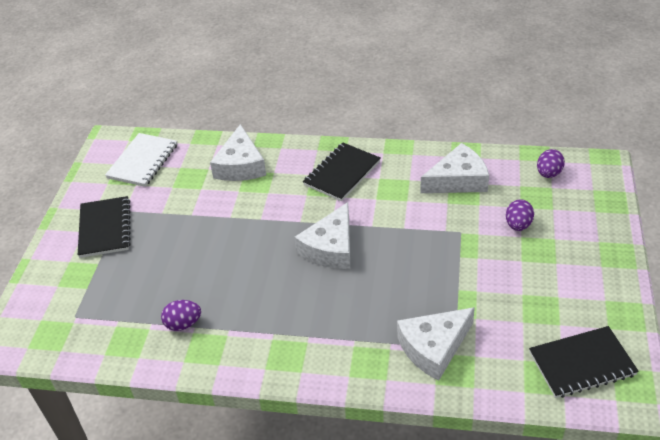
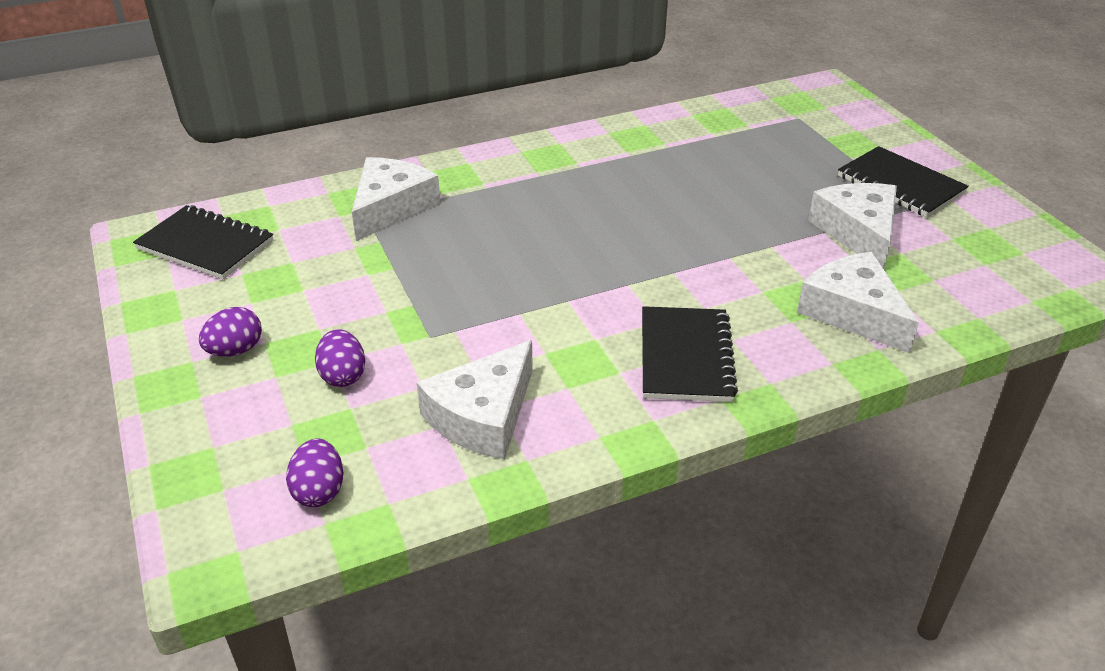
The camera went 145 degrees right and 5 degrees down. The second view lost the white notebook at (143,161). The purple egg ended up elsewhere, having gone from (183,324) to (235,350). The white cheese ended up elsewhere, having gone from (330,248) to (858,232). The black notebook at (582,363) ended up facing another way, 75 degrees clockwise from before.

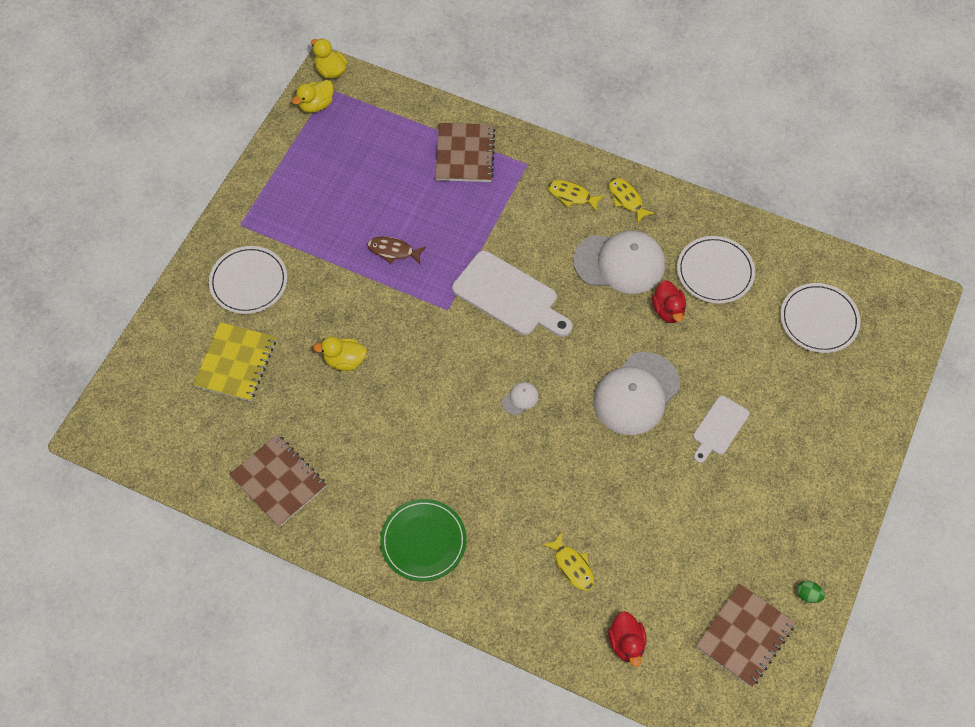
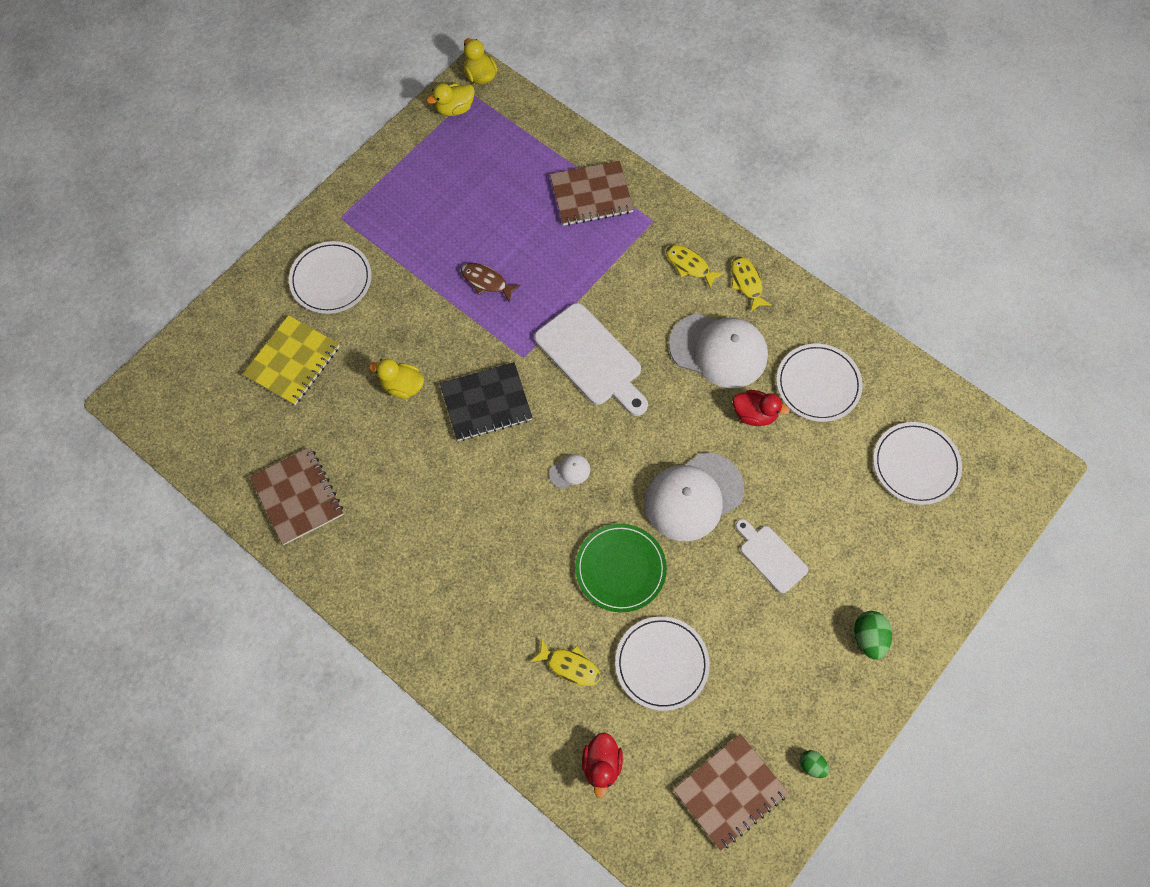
The camera went 15 degrees right and 5 degrees up. The second view gained the black notebook at (486,403). The second view gained the white plate at (661,664). The second view gained the green egg at (868,638). The green plate ended up elsewhere, having gone from (423,541) to (620,569). The brown notebook at (465,154) ended up facing another way, 60 degrees clockwise from before. The yellow fish at (572,566) ended up facing another way, 45 degrees counterclockwise from before. The red duck at (668,310) ended up facing another way, 75 degrees counterclockwise from before. The white cutting board at (719,428) ended up facing another way, 90 degrees clockwise from before.

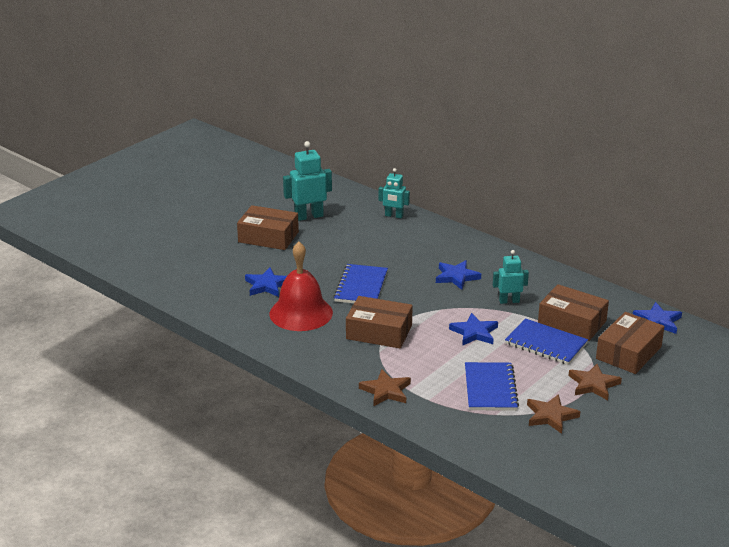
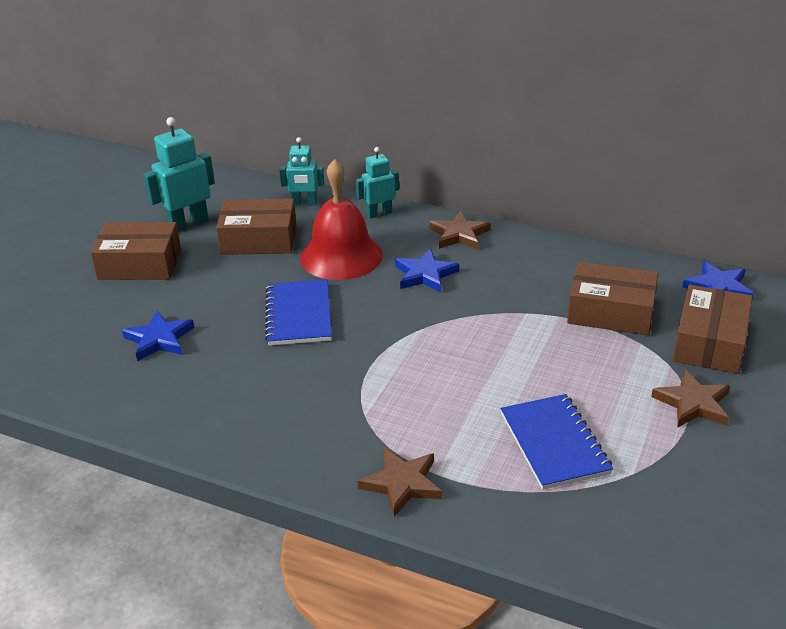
The camera went 15 degrees left and 5 degrees up. The second view lost the blue star at (474,333). The second view lost the blue notebook at (546,344). The red bell ended up elsewhere, having gone from (301,313) to (341,256). The brown box ended up elsewhere, having gone from (379,332) to (259,239). The turquoise robot ended up elsewhere, having gone from (509,301) to (379,213). The brown star ended up elsewhere, having gone from (550,416) to (459,234).

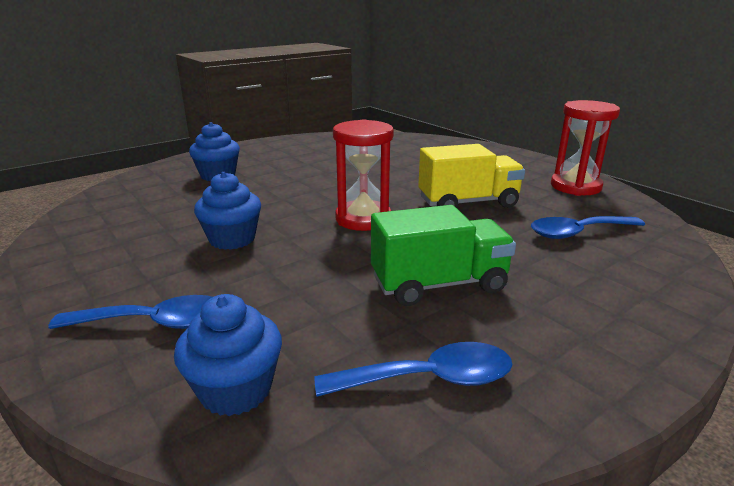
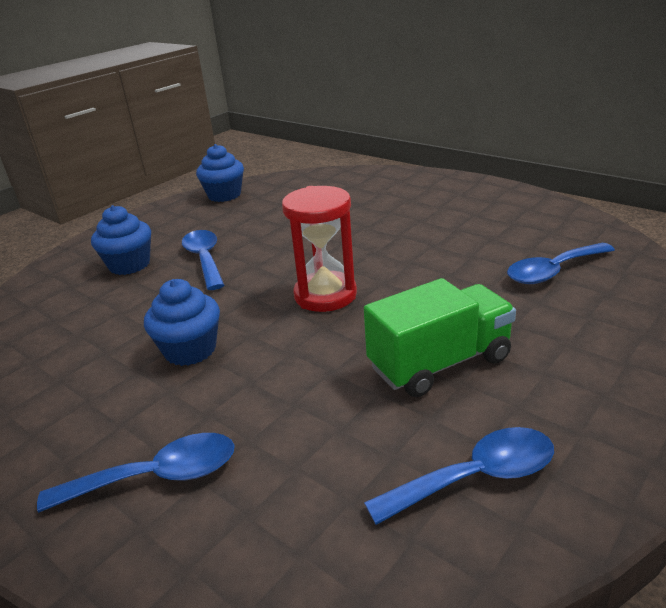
The camera went 10 degrees left and 5 degrees up. The second view lost the yellow truck at (468,202). The second view lost the red hourglass at (575,186). The second view gained the blue spoon at (204,259). The blue cupcake ended up elsewhere, having gone from (236,390) to (224,195).

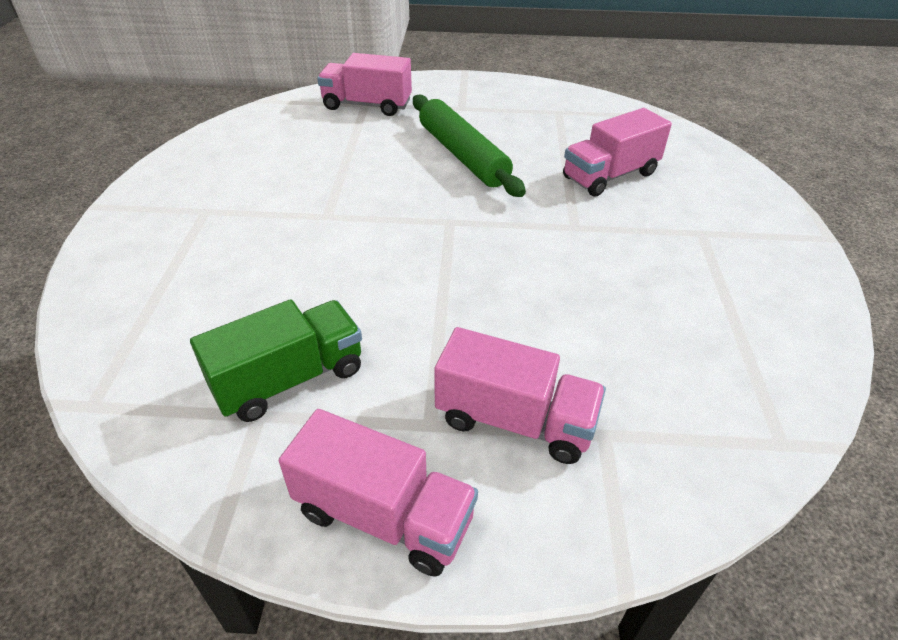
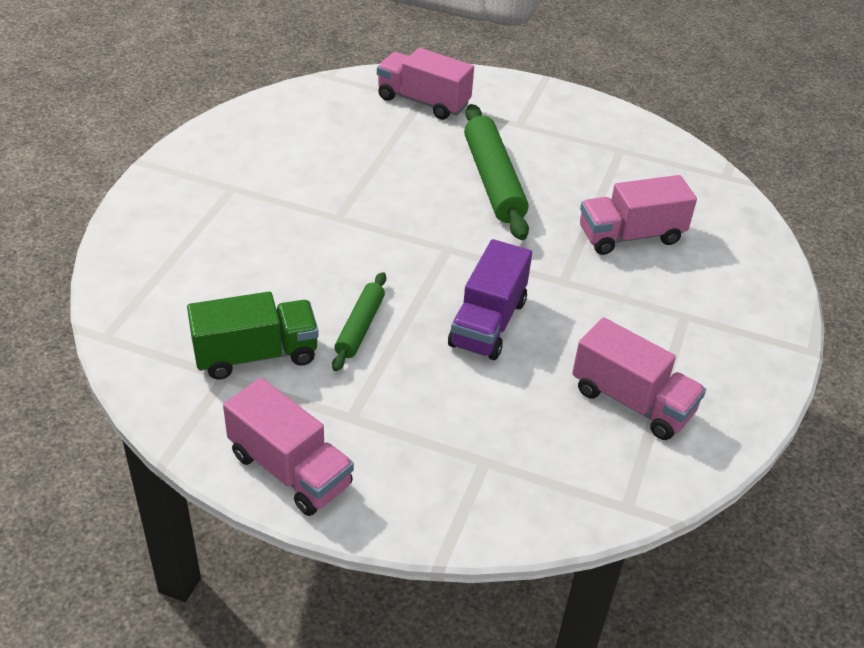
The camera went 15 degrees right and 0 degrees up. The second view gained the green rolling pin at (360,327). The second view gained the purple truck at (488,323). The pink truck ended up elsewhere, having gone from (514,420) to (632,401).

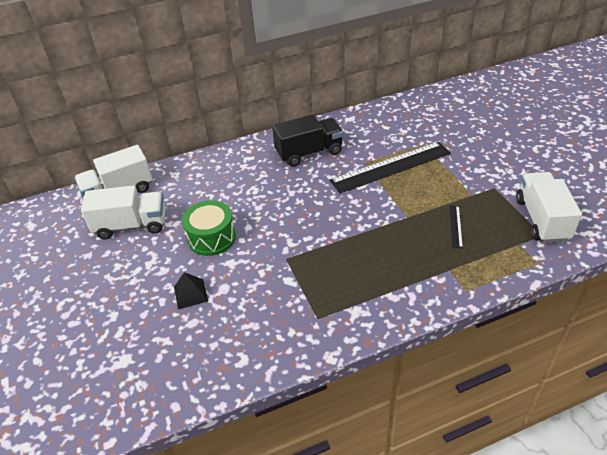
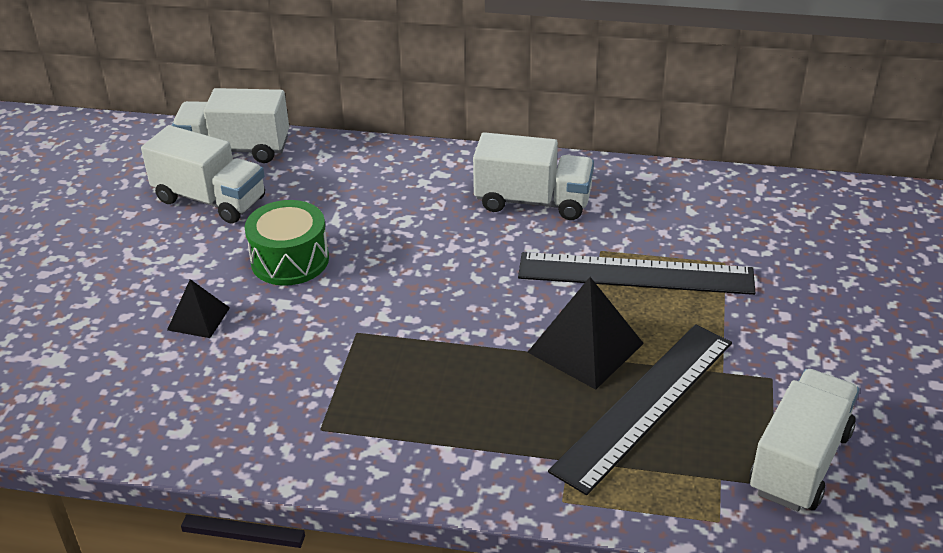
The camera went 30 degrees right and 5 degrees down. The second view gained the black pyramid at (585,347). What was the black truck at (309,153) turned into the white truck at (533,201). The size of the black ruler at (455,226) changed by a factor of 2.41.

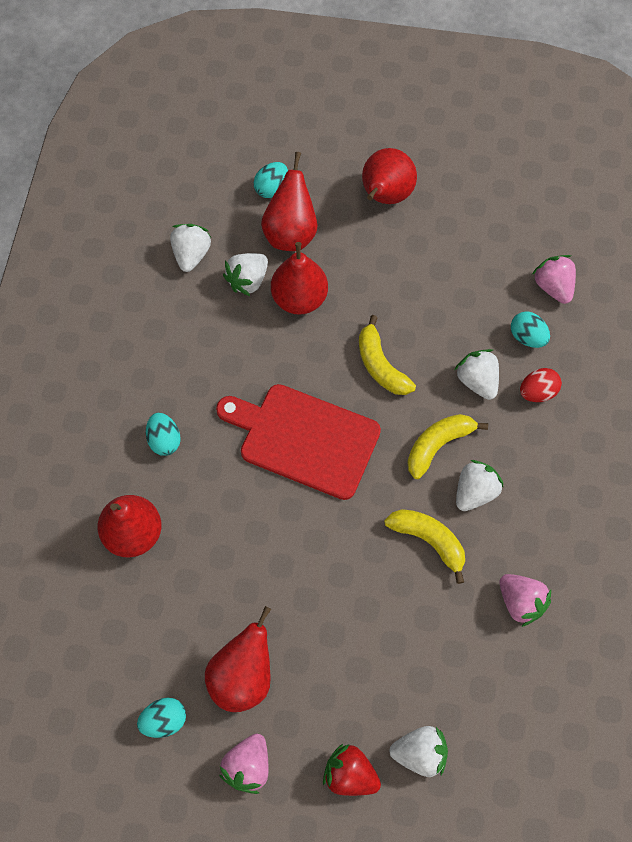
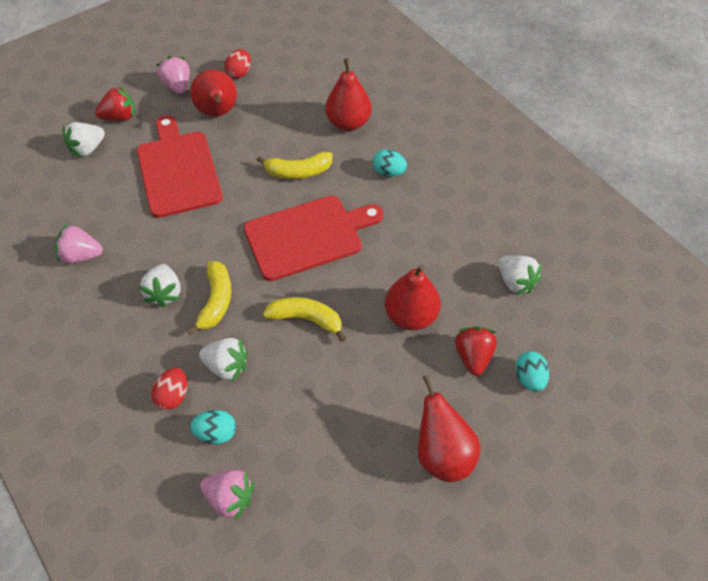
The camera went 135 degrees right and 10 degrees down. The second view lost the white strawberry at (248,280). The second view gained the red cutting board at (178,170). The yellow banana ended up elsewhere, having gone from (429,540) to (298,172). Where the red pear stood at (291,233), the red strawberry came to stand at (473,356). What was the turquoise egg at (164,720) turned into the red egg at (239,73).

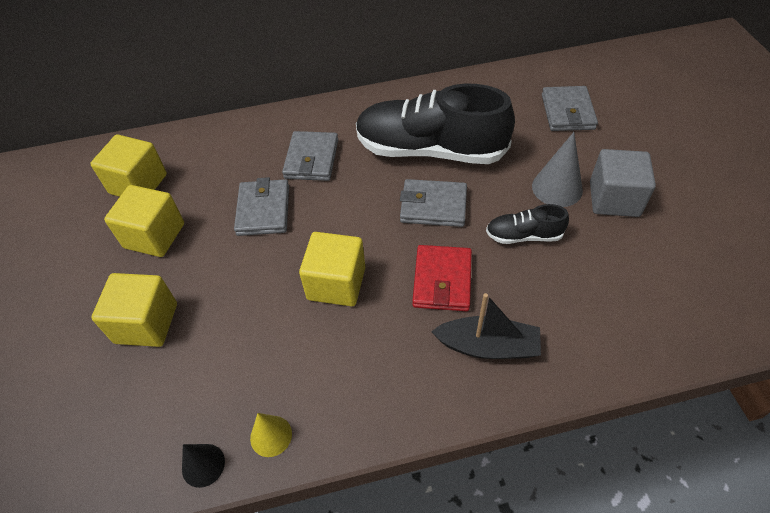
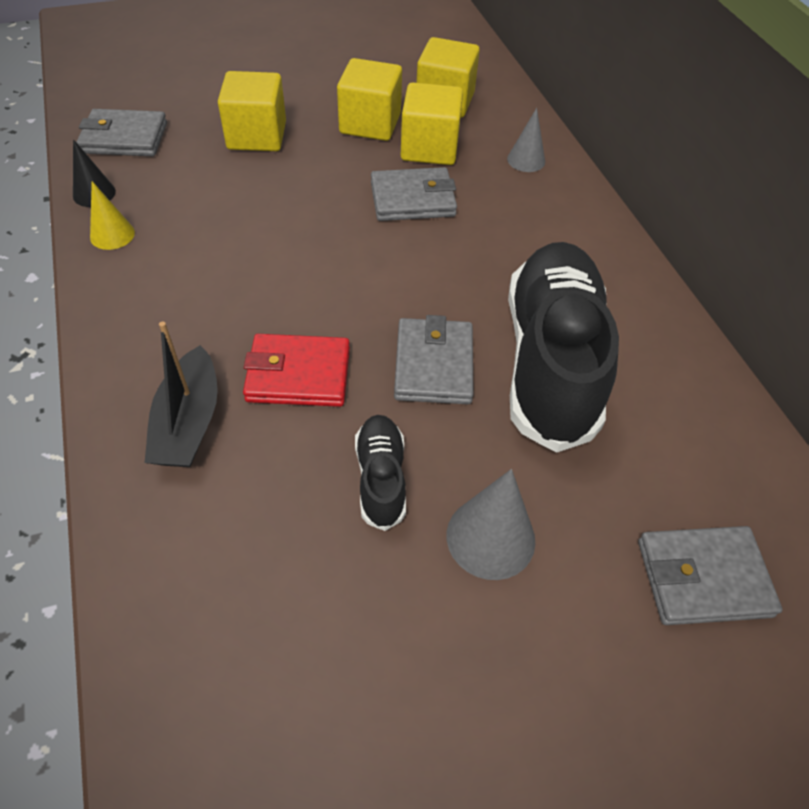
The camera went 80 degrees right and 0 degrees up. The second view lost the grey cube at (614,199). The second view gained the grey cone at (526,160). The grey wallet ended up elsewhere, having gone from (311,159) to (124,138). The yellow cube ended up elsewhere, having gone from (336,283) to (429,148).

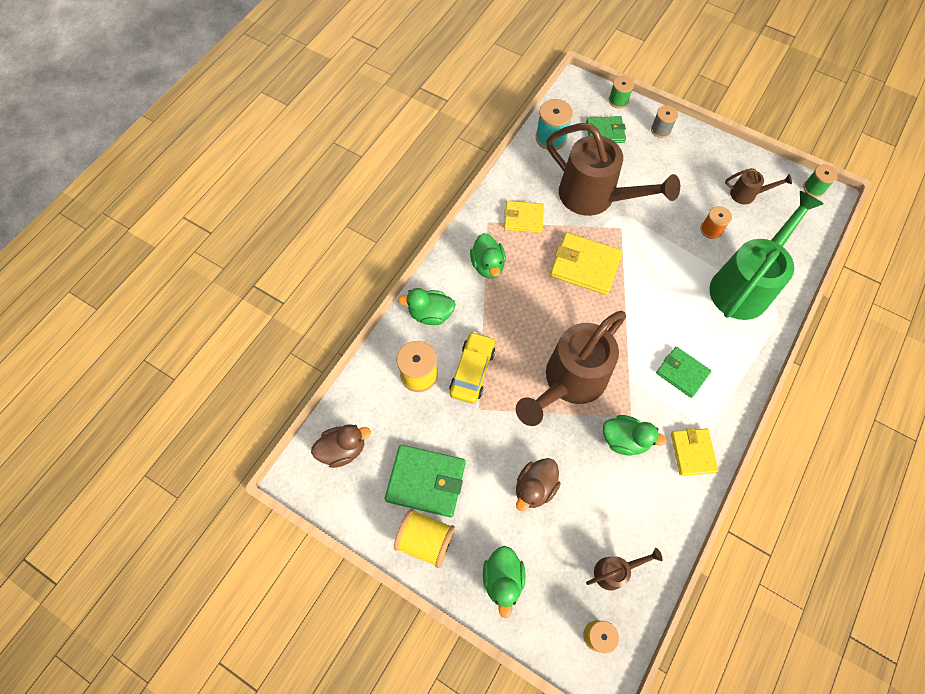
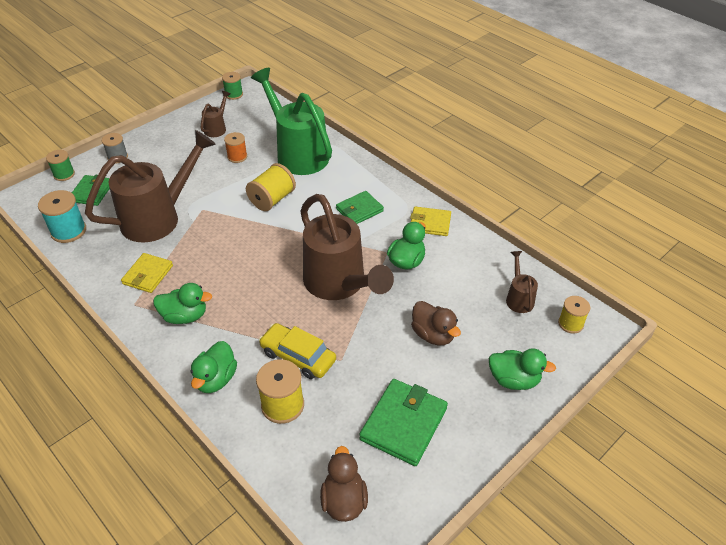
The camera went 75 degrees left and 20 degrees down. The second view lost the yellow wallet at (585,265). The yellow spool ended up elsewhere, having gone from (425,540) to (272,199).

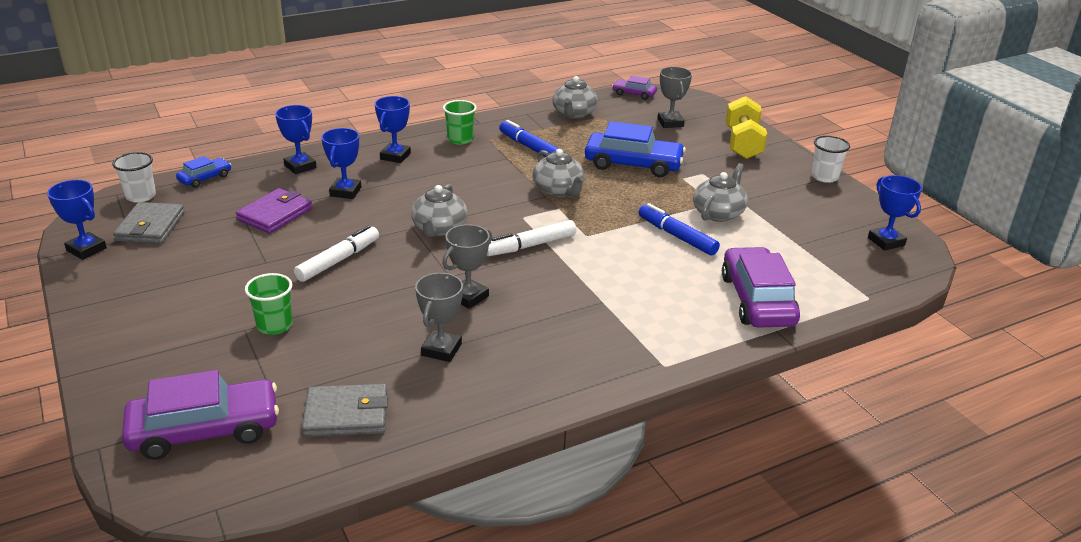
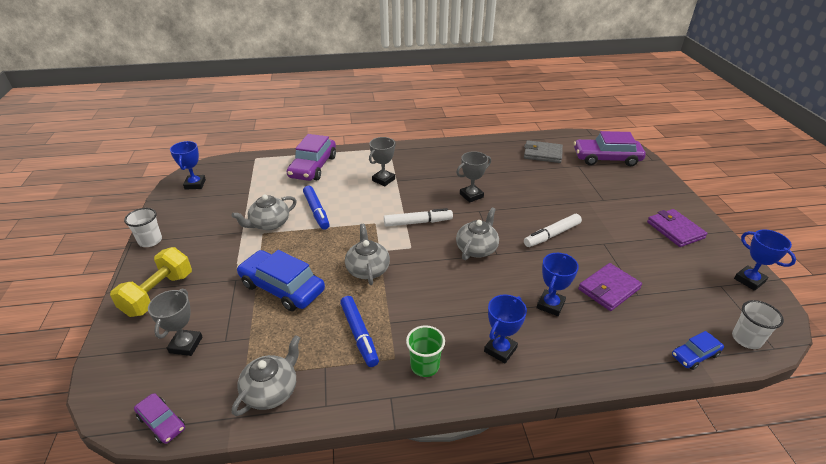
The camera went 160 degrees left and 5 degrees up. The second view lost the grey wallet at (150,227). The second view lost the green cup at (274,325). The second view lost the blue trophy at (300,166). The second view gained the purple wallet at (675,230). The grey trophy ended up elsewhere, having gone from (441,349) to (383,180).

